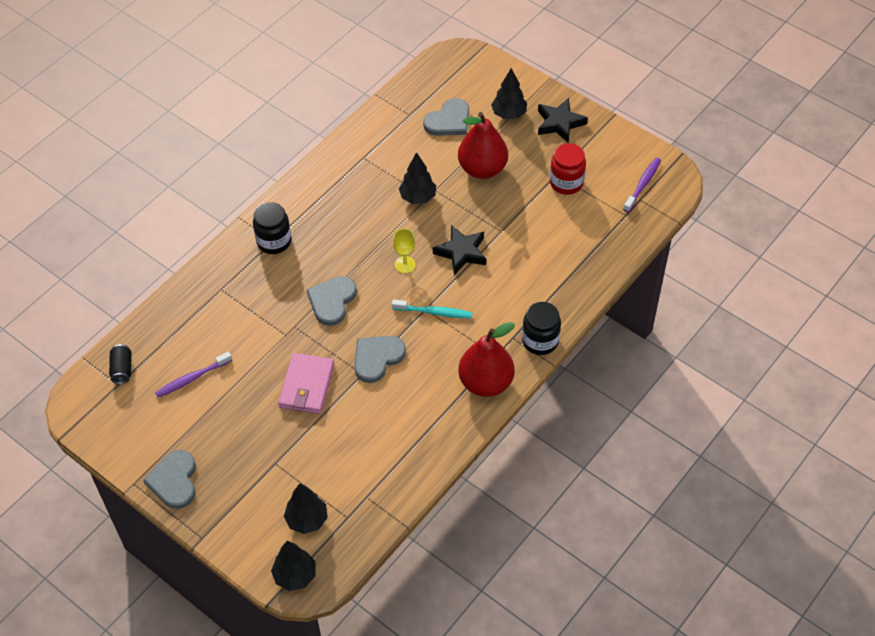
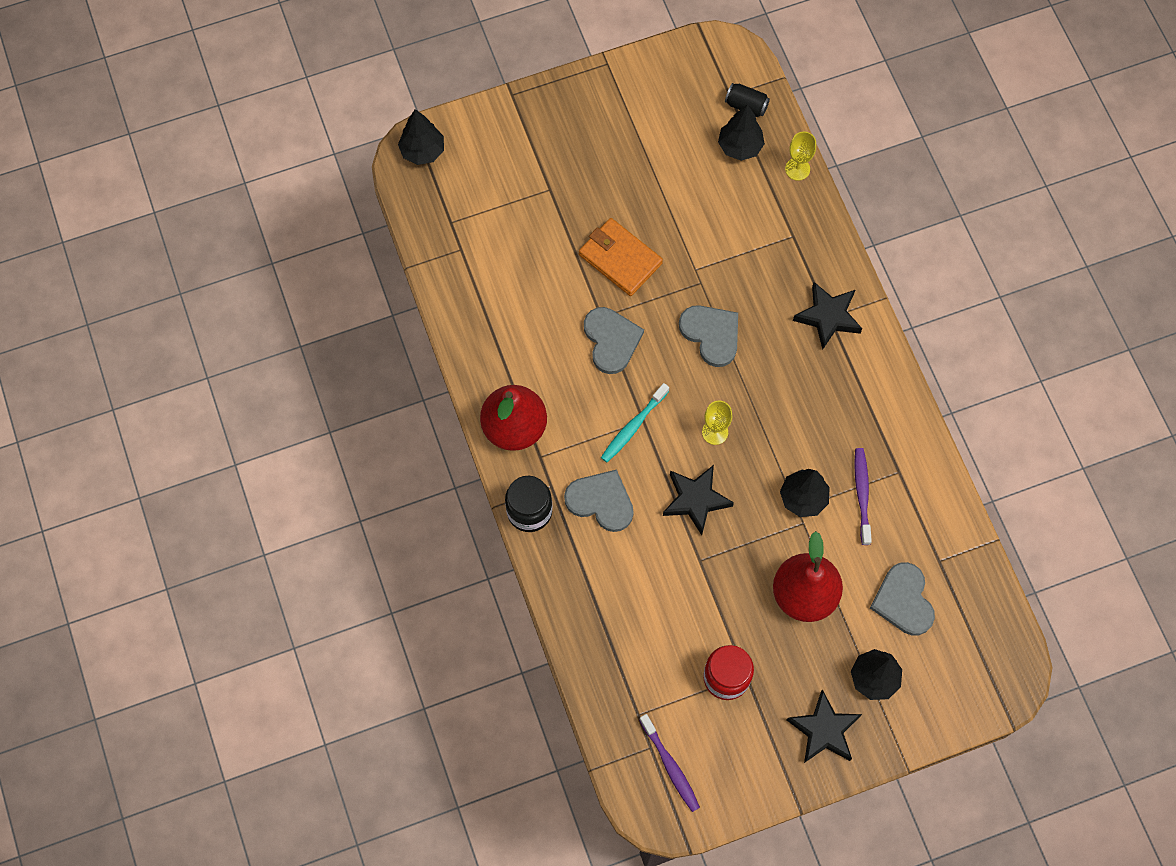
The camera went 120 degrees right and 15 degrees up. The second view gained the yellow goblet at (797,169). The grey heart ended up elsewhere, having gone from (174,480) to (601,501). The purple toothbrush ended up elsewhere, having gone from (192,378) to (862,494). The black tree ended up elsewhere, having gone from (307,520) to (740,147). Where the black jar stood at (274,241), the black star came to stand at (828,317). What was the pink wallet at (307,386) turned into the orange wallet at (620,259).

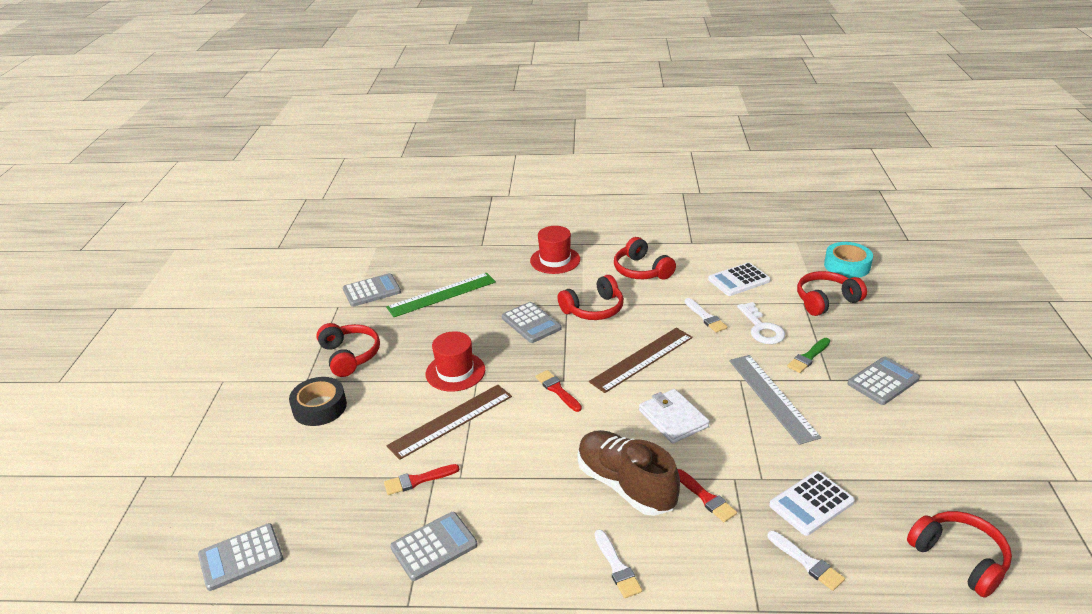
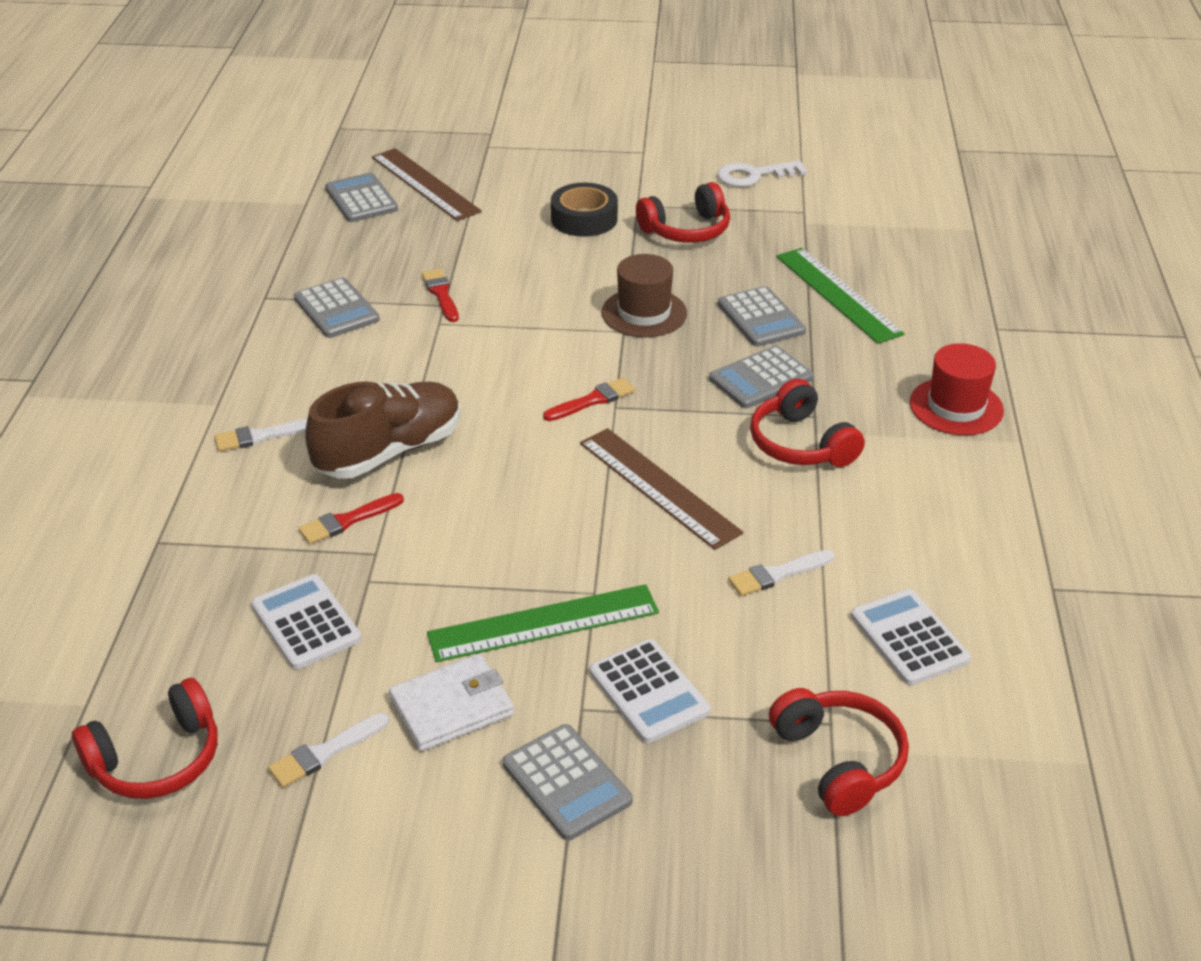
The camera went 90 degrees right and 5 degrees up. The second view lost the red headphones at (641,270). The second view lost the turquoise tape at (847,266). The grey calculator ended up elsewhere, having gone from (372,291) to (761,318). The brown ruler ended up elsewhere, having gone from (451,421) to (425,184). The white wallet ended up elsewhere, having gone from (673,419) to (452,707). The white key ended up elsewhere, having gone from (761,328) to (753,175). The white brush ended up elsewhere, having gone from (807,562) to (325,752). Where the green brush stood at (808,357), the white calculator came to stand at (648,692). What was the red hat at (455,372) turned into the brown hat at (644,313). What was the grey ruler at (772,397) turned into the green ruler at (543,623).

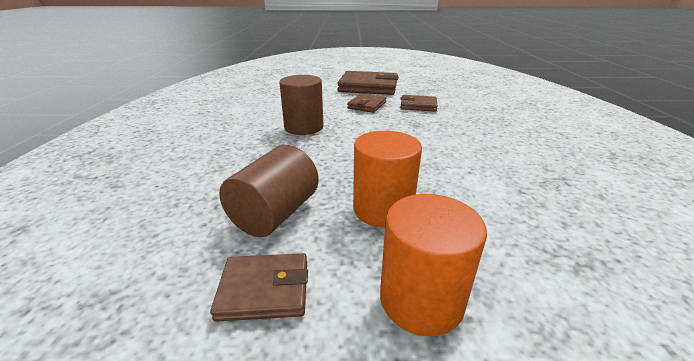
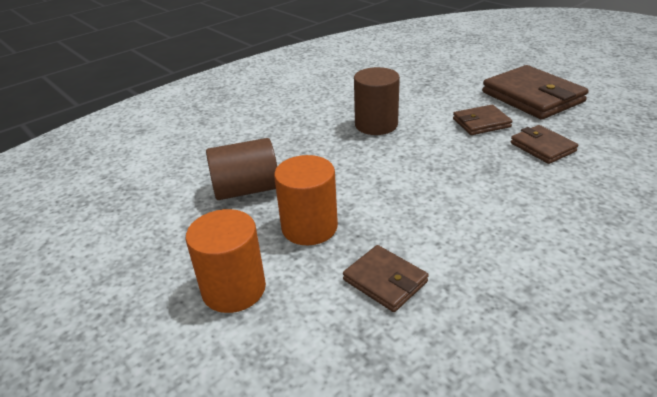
The camera went 50 degrees right and 5 degrees up. The brown wallet ended up elsewhere, having gone from (264,289) to (385,281).

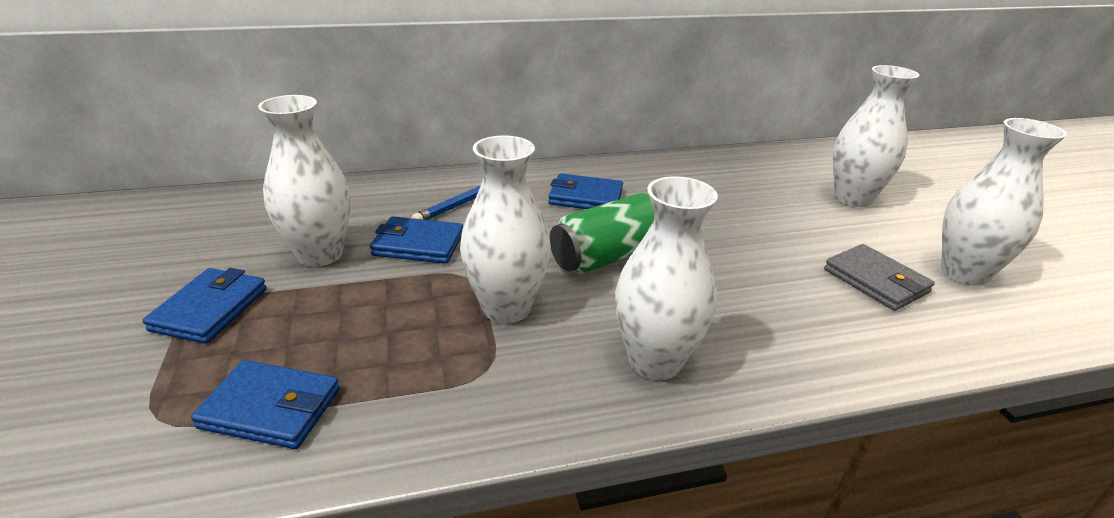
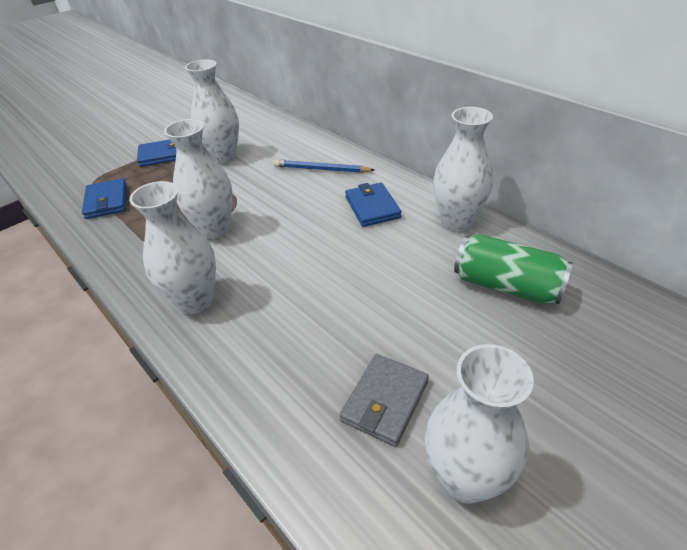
The camera went 65 degrees right and 10 degrees up. The second view lost the blue wallet at (418,244). The green can ended up elsewhere, having gone from (610,256) to (506,285). The white vase ended up elsewhere, having gone from (852,198) to (457,221).

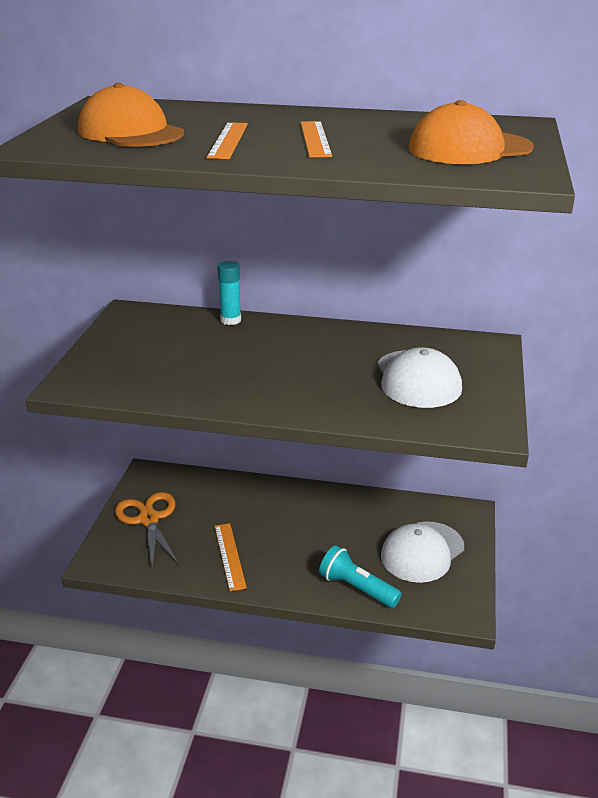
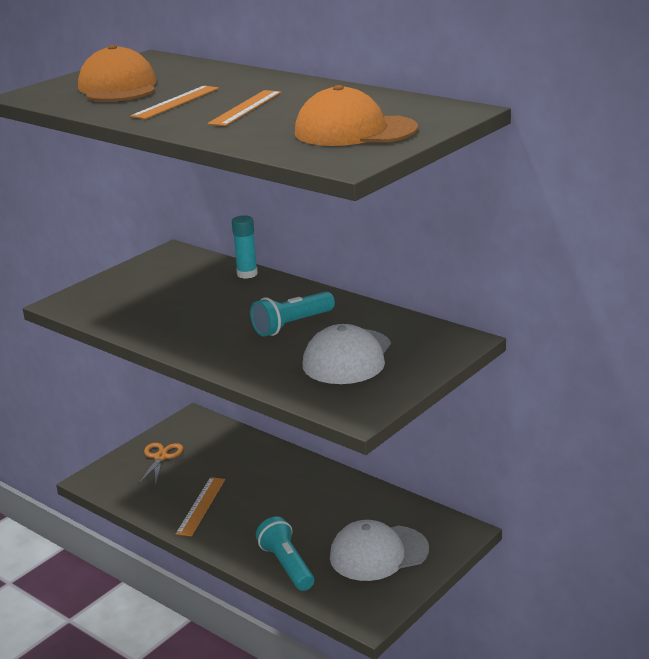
The camera went 30 degrees right and 5 degrees down. The second view gained the turquoise flashlight at (292,325). The size of the orange scissors at (149,519) changed by a factor of 0.66.

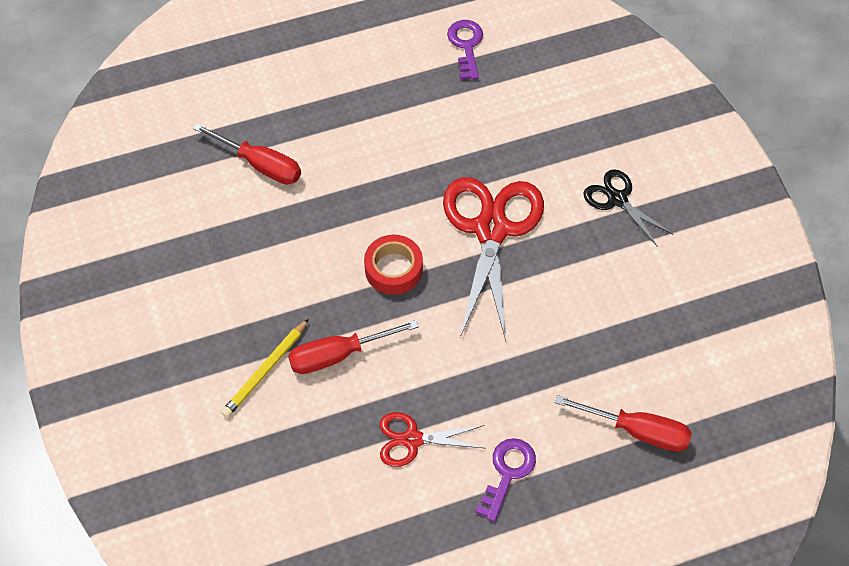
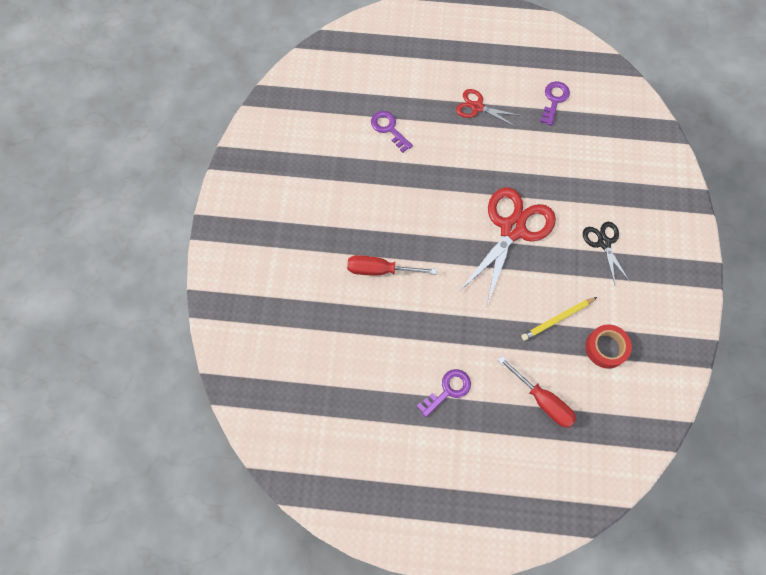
The camera went 25 degrees right and 10 degrees up. The yellow pencil ended up elsewhere, having gone from (265,370) to (557,319). The red tape ended up elsewhere, having gone from (393,269) to (606,348). The red scissors ended up elsewhere, having gone from (412,439) to (477,107). Where the red screwdriver stood at (260,165), the purple key came to stand at (388,128).

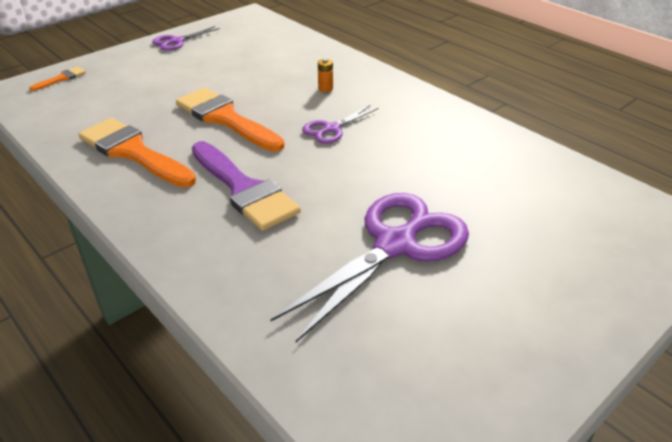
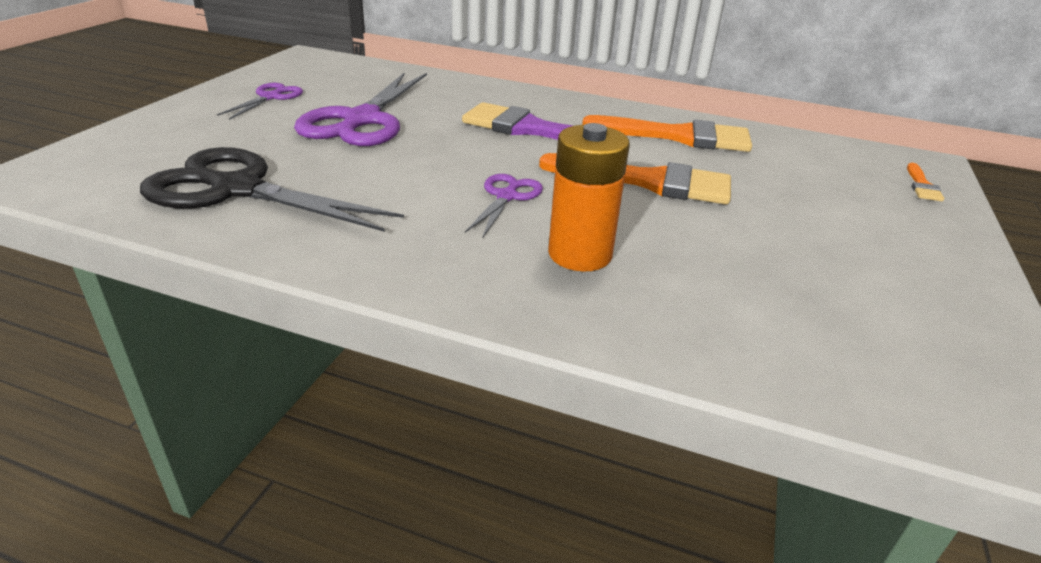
The camera went 150 degrees right and 5 degrees down. The second view gained the black scissors at (238,189). The purple scissors ended up elsewhere, having gone from (177,41) to (270,97). The size of the orange battery at (325,88) changed by a factor of 2.39.

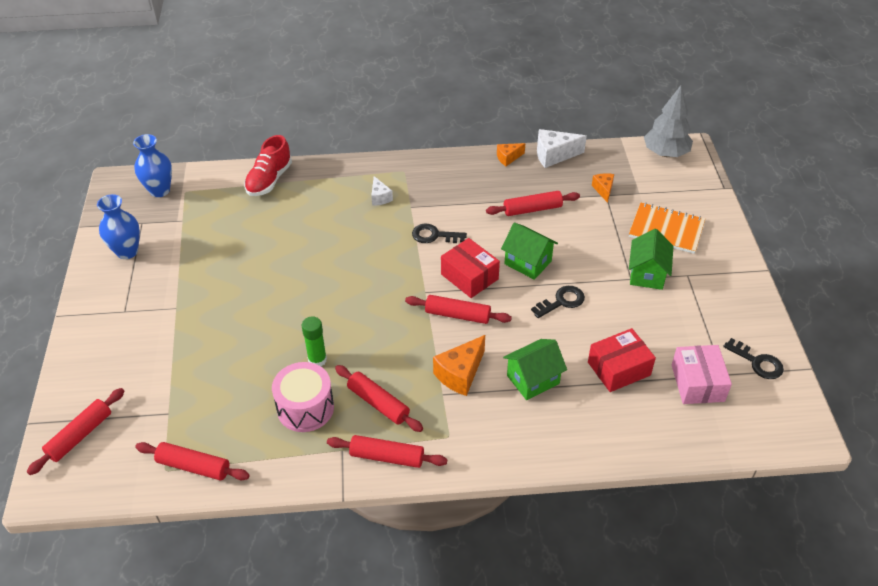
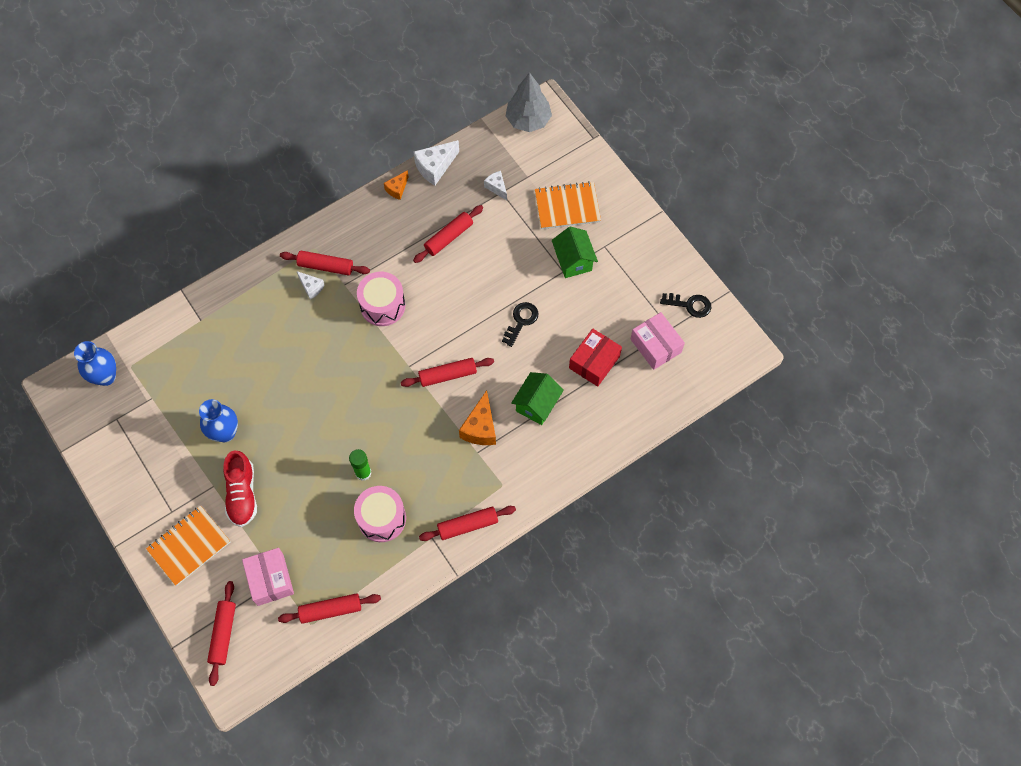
The camera went 30 degrees left and 20 degrees up. The second view lost the red box at (469,277). The second view lost the green house at (528,262). The second view gained the orange notebook at (189,546). The second view gained the pink box at (270,579). The blue vase ended up elsewhere, having gone from (127,251) to (225,433). The red shoe ended up elsewhere, having gone from (269,180) to (242,494). The red rolling pin ended up elsewhere, having gone from (378,403) to (326,266). Where the black key stood at (434,235), the pink drum came to stand at (382,305). What was the orange cheese at (603,190) turned into the white cheese at (496,187).

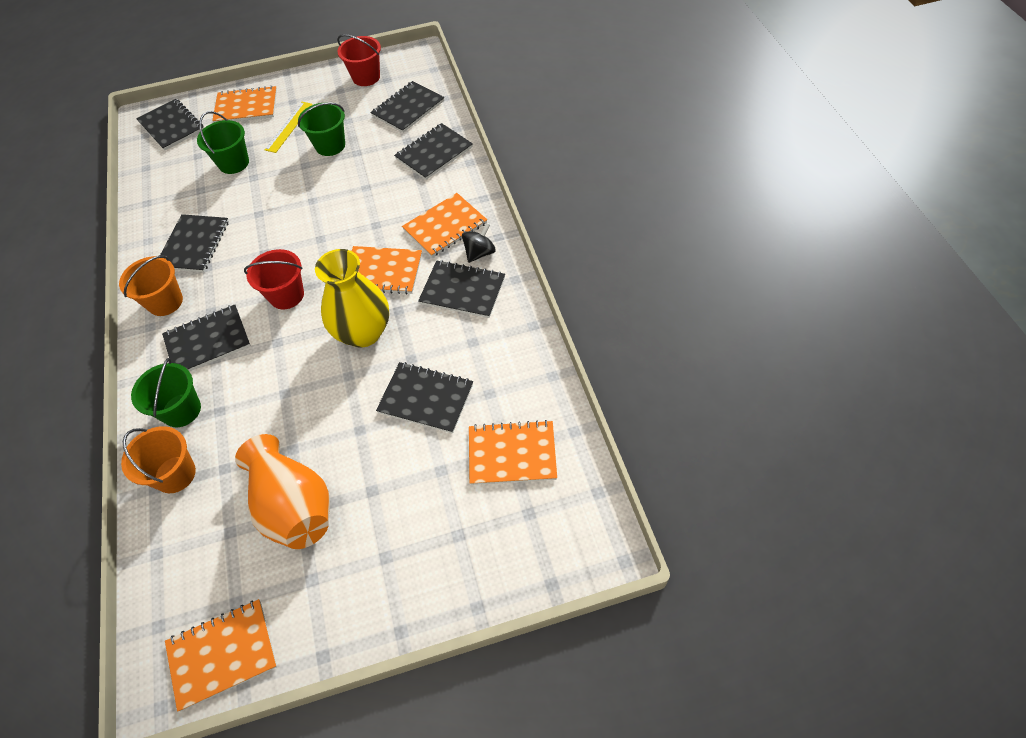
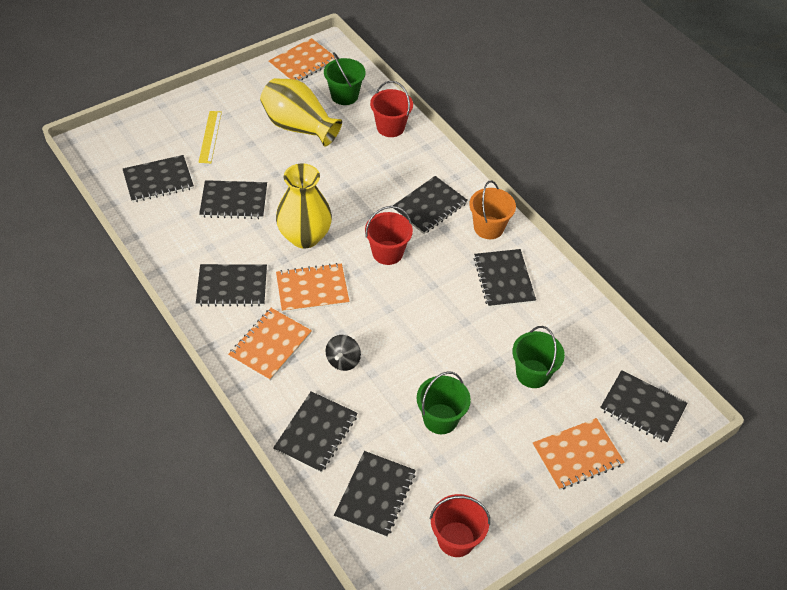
The camera went 155 degrees right and 5 degrees down. The green bucket ended up elsewhere, having gone from (181,410) to (344,96). The yellow ruler ended up elsewhere, having gone from (289,127) to (210,136). The black spinning top ended up elsewhere, having gone from (479,253) to (343,360). What was the orange bucket at (175,474) turned into the red bucket at (390,127). What was the orange vase at (294,506) turned into the yellow vase at (299,127). What was the orange notebook at (512,454) turned into the black notebook at (158,180).

